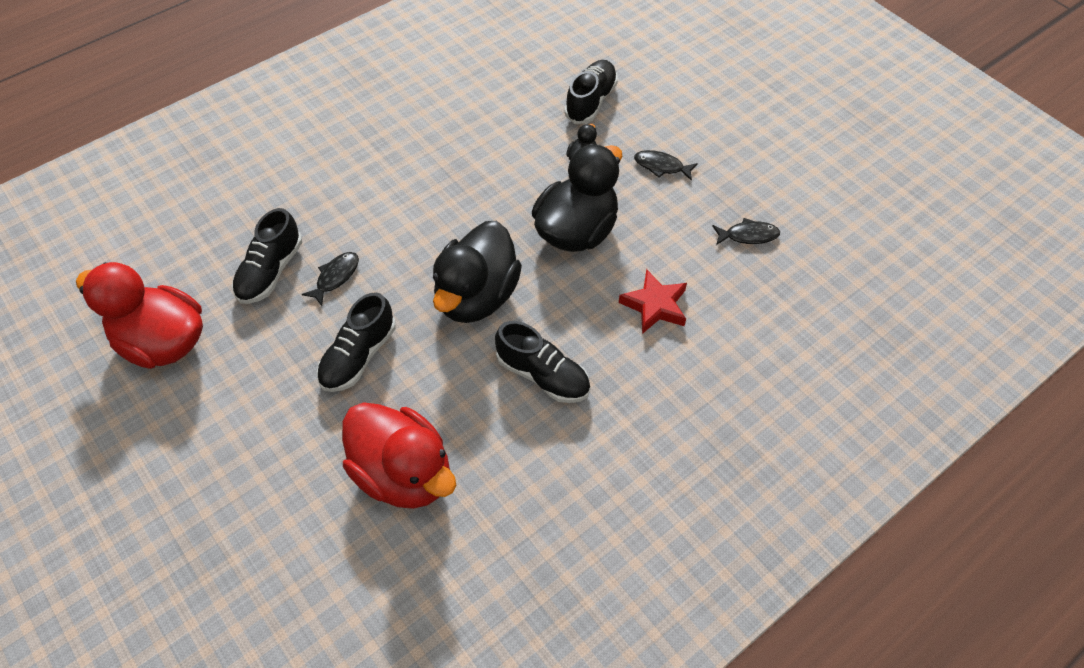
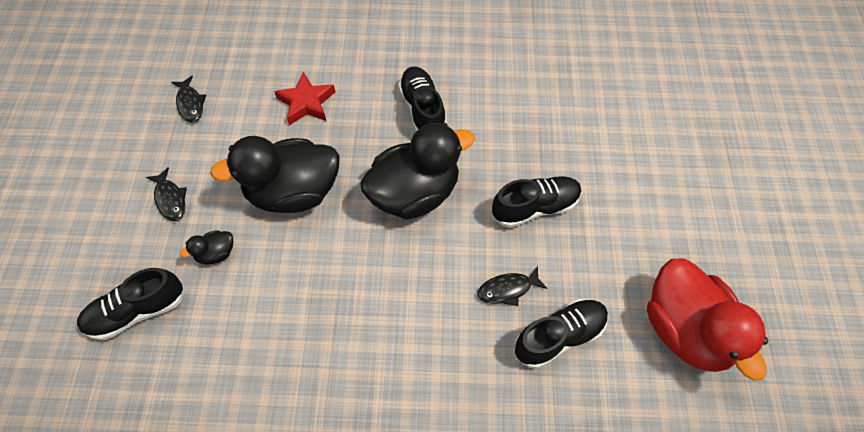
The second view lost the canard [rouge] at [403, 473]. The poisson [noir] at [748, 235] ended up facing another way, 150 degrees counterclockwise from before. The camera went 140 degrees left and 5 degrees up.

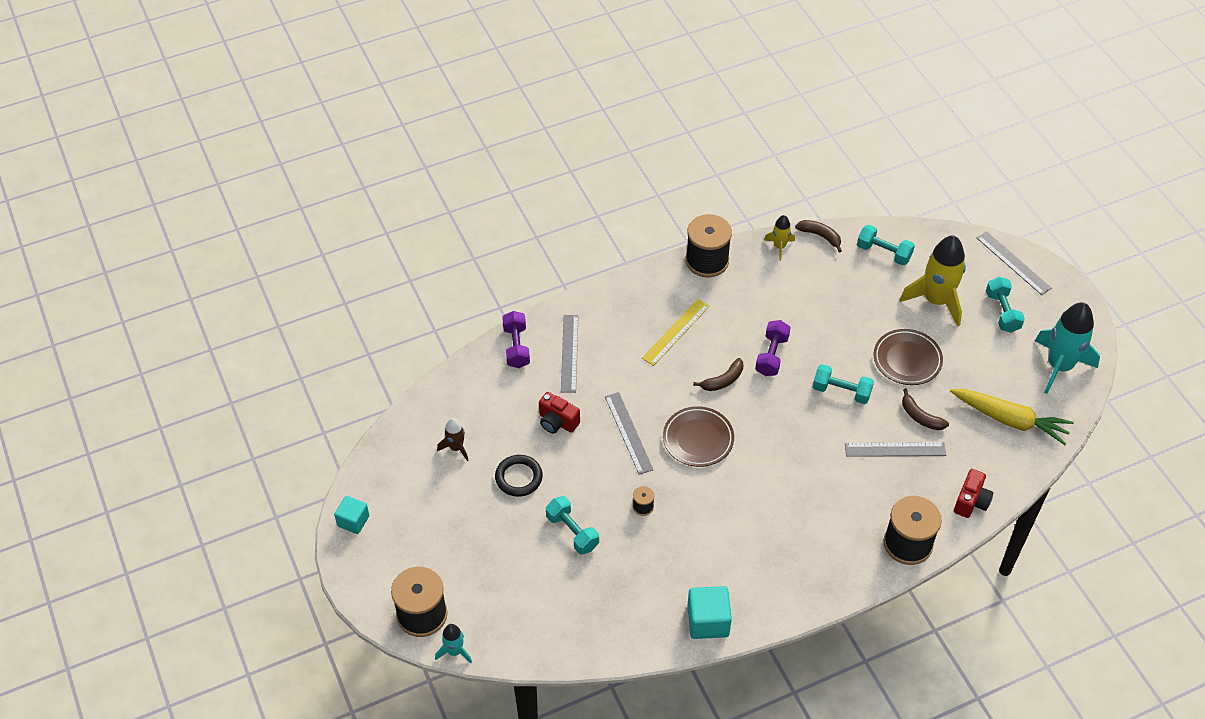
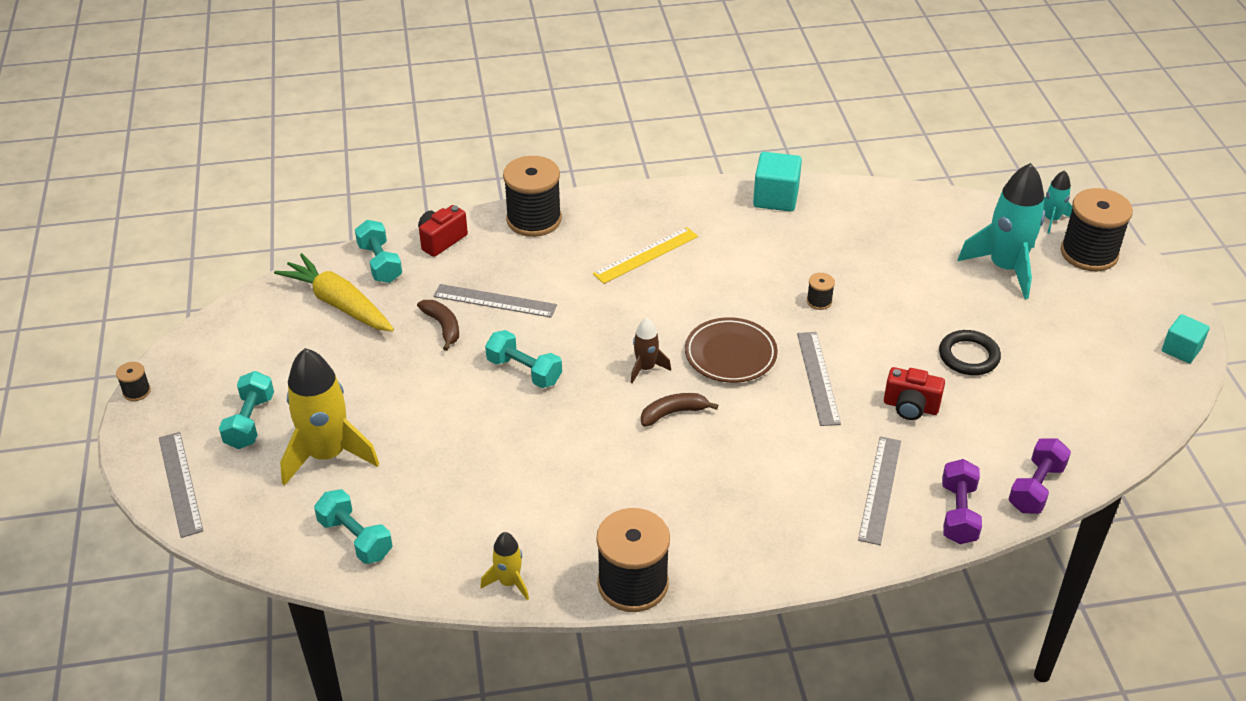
The second view lost the banane [marron] at [820, 236]. The second view lost the assiette [marron] at [907, 360]. The second view gained the bobine [noir] at [136, 391]. The fusée [marron] ended up elsewhere, having gone from [456, 448] to [646, 368]. The haltère [turquoise] ended up elsewhere, having gone from [572, 532] to [380, 263]. The règle [jaune] ended up elsewhere, having gone from [676, 332] to [646, 255]. The haltère [violet] ended up elsewhere, having gone from [771, 355] to [1036, 488]. The fusée [turquoise] ended up elsewhere, having gone from [1059, 366] to [1005, 268]. The appareil photo [rouge] at [557, 422] ended up facing another way, 150 degrees clockwise from before. The camera went 165 degrees left and 10 degrees down.

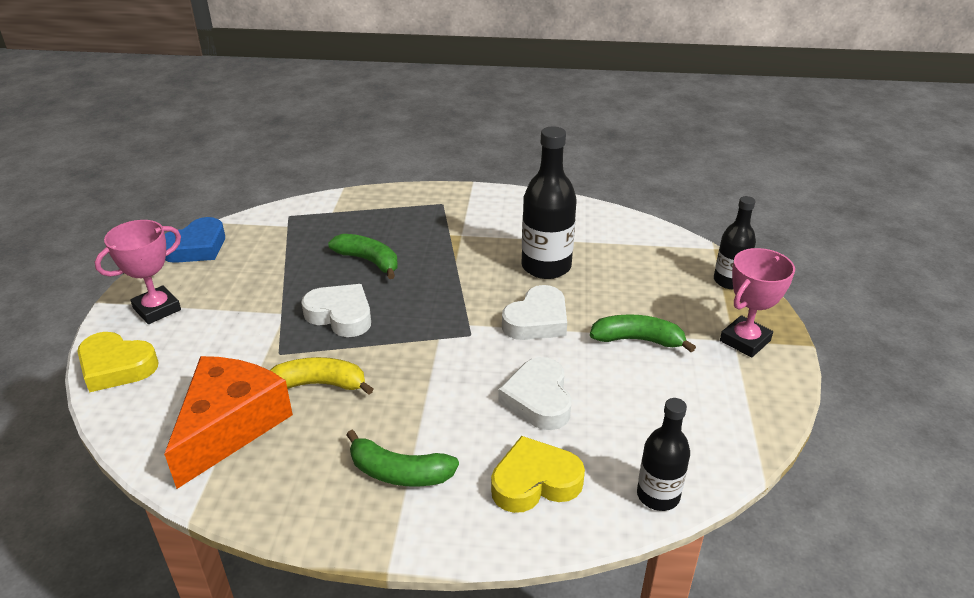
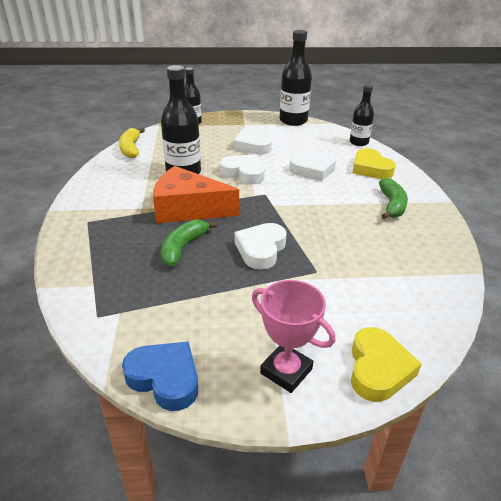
The second view lost the trophée [rose] at [745, 341]. The second view gained the bouteille [noir] at [293, 121]. The fromage [orange] ended up elsewhere, having gone from [230, 426] to [188, 209]. The banane [jaune] ended up elsewhere, having gone from [319, 384] to [131, 149]. Where the banane [vert] stood at [637, 340], the cœur [blanc] came to stand at [252, 145]. The camera went 100 degrees left and 0 degrees up.

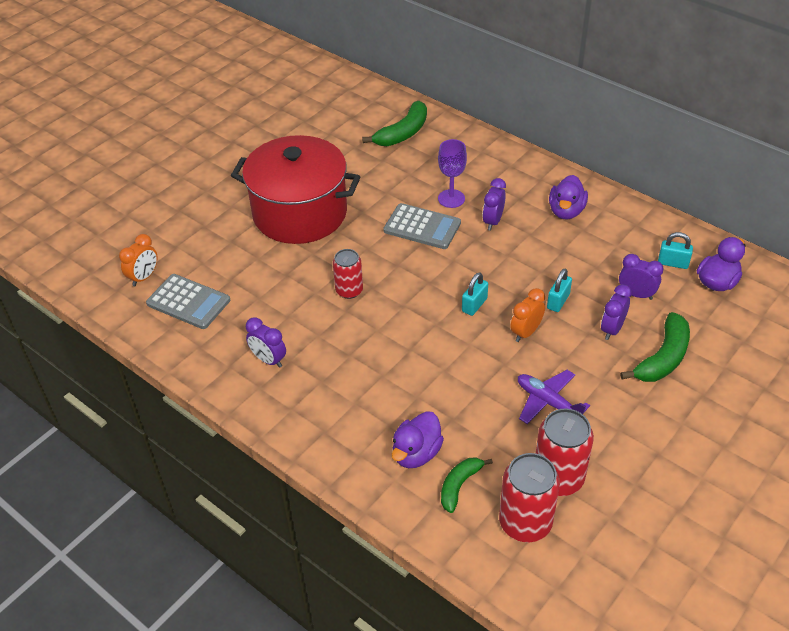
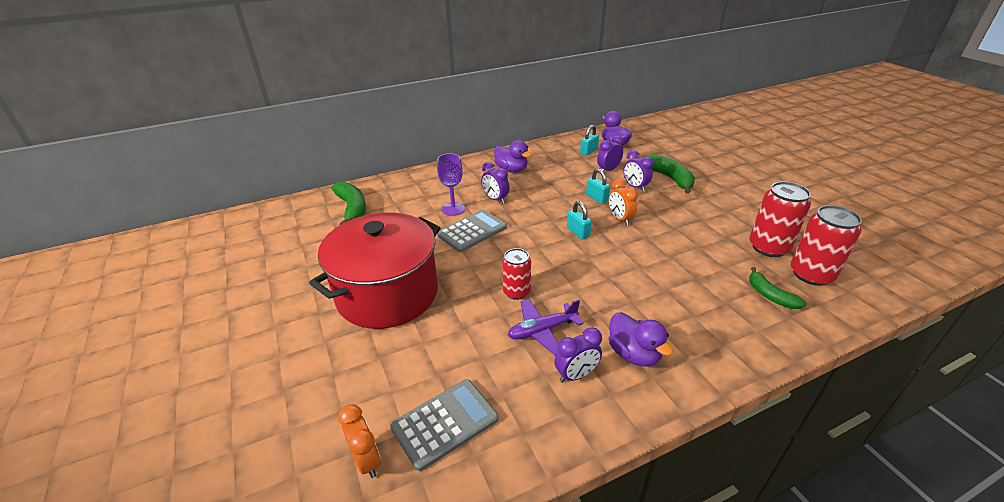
The canard [violet] ended up elsewhere, having gone from [416, 453] to [634, 354]. The avion [violet] ended up elsewhere, having gone from [548, 402] to [542, 331]. The camera went 65 degrees left and 10 degrees down.

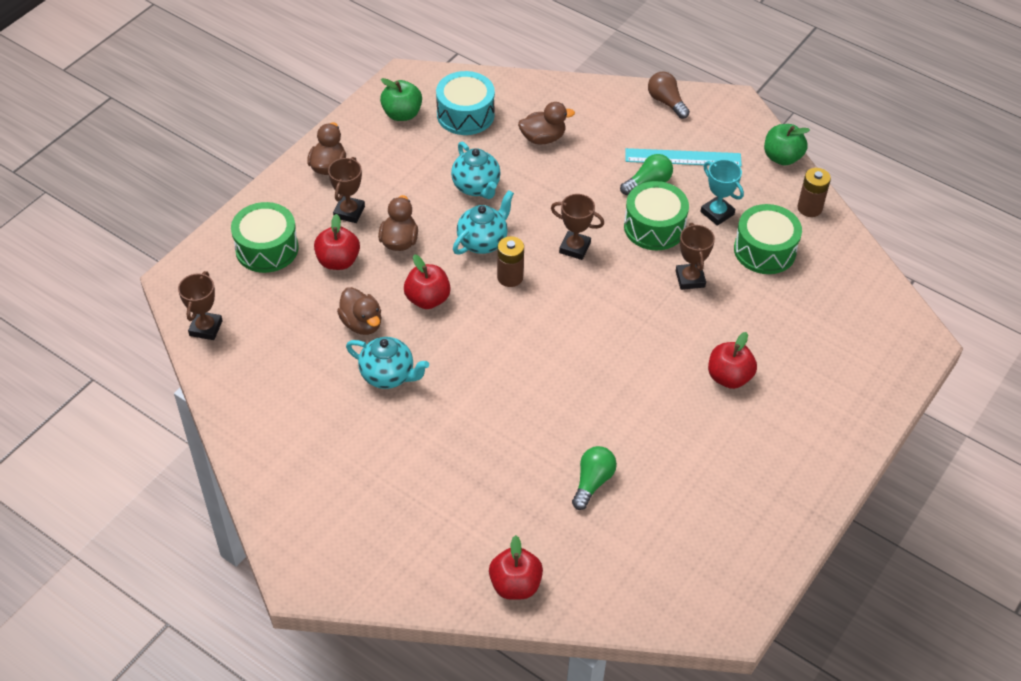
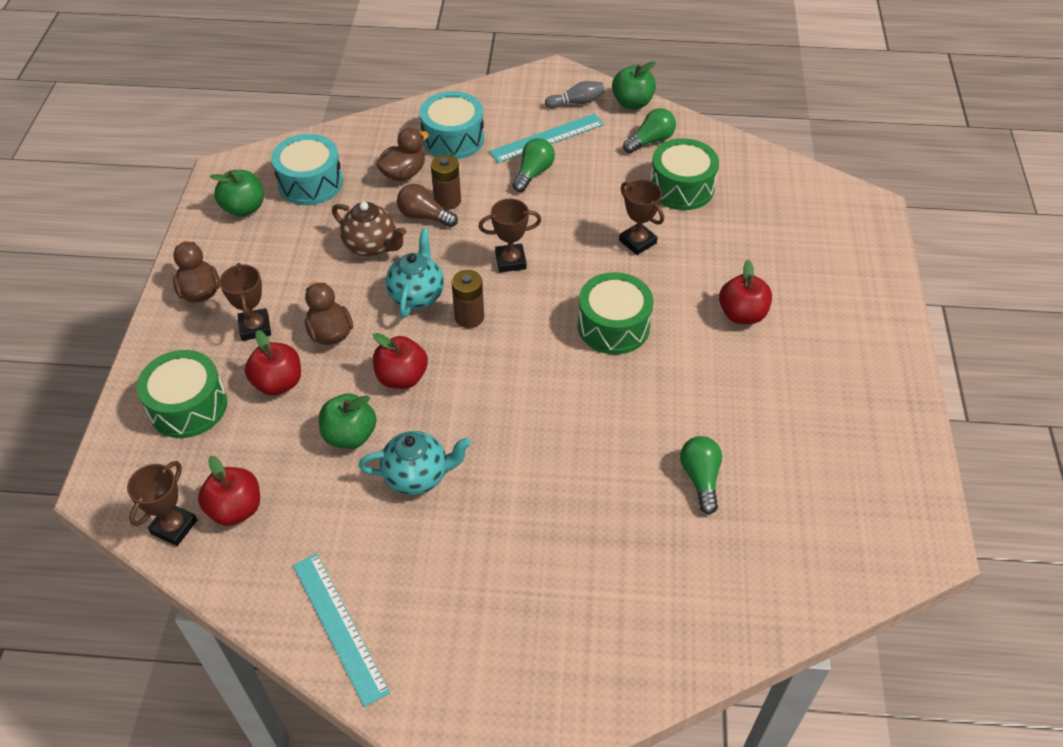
The second view lost the trophée [turquoise] at [717, 213]. The second view gained the règle [turquoise] at [339, 627]. The second view gained the tambour [turquoise] at [453, 139]. The second view gained the quille [gris] at [576, 102]. The second view gained the ampoule [vert] at [650, 141]. The pomme [rouge] ended up elsewhere, having gone from [515, 585] to [236, 509]. The tambour [vert] ended up elsewhere, having gone from [654, 227] to [613, 326]. The ampoule [marron] ended up elsewhere, having gone from [666, 102] to [424, 216]. The pile [marron] ended up elsewhere, having gone from [809, 208] to [447, 201]. Where the canard [marron] stood at [362, 323], the pomme [vert] came to stand at [350, 435]. What was the théière [turquoise] at [476, 187] turned into the théière [marron] at [372, 246]. The trophée [marron] at [206, 328] ended up facing another way, 45 degrees clockwise from before. The camera went 30 degrees left and 0 degrees up.

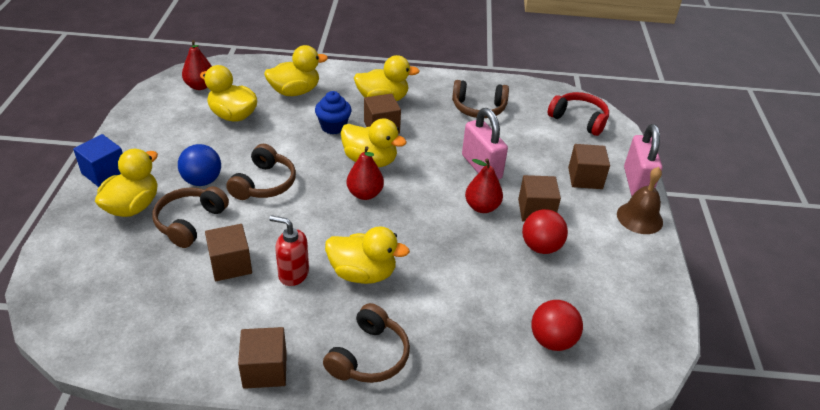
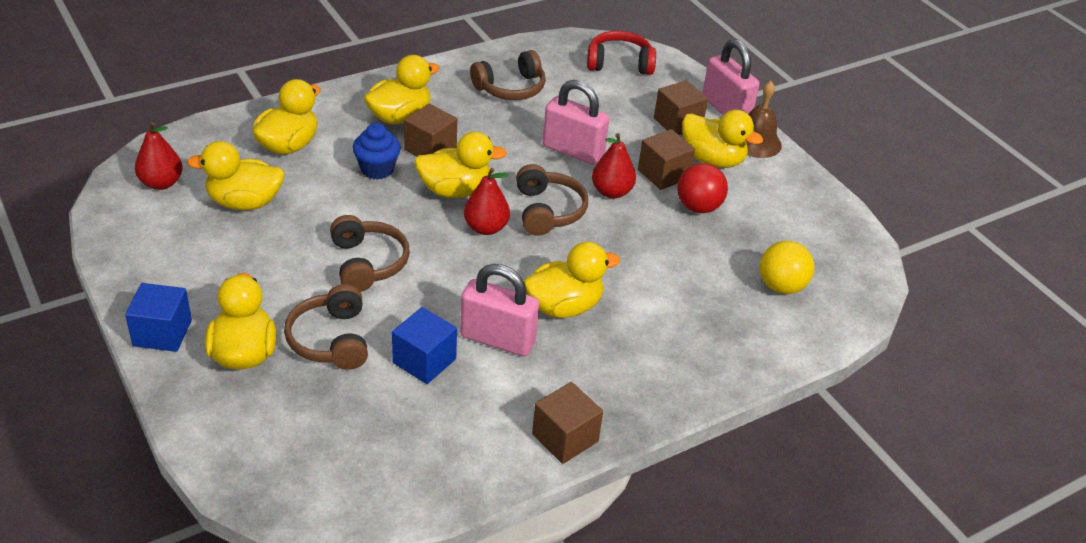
The second view lost the balle [bleu] at [202, 181]. The second view gained the canard [jaune] at [712, 160]. The casque audio [marron] ended up elsewhere, having gone from [369, 356] to [548, 211]. Where the distributeur de savon [rouge] stood at [293, 274], the cadenas [rose] came to stand at [497, 339]. What was the cube [marron] at [230, 264] turned into the cube [bleu] at [424, 361]. What was the balle [rouge] at [552, 340] turned into the balle [jaune] at [781, 286]. The camera went 35 degrees left and 0 degrees up.

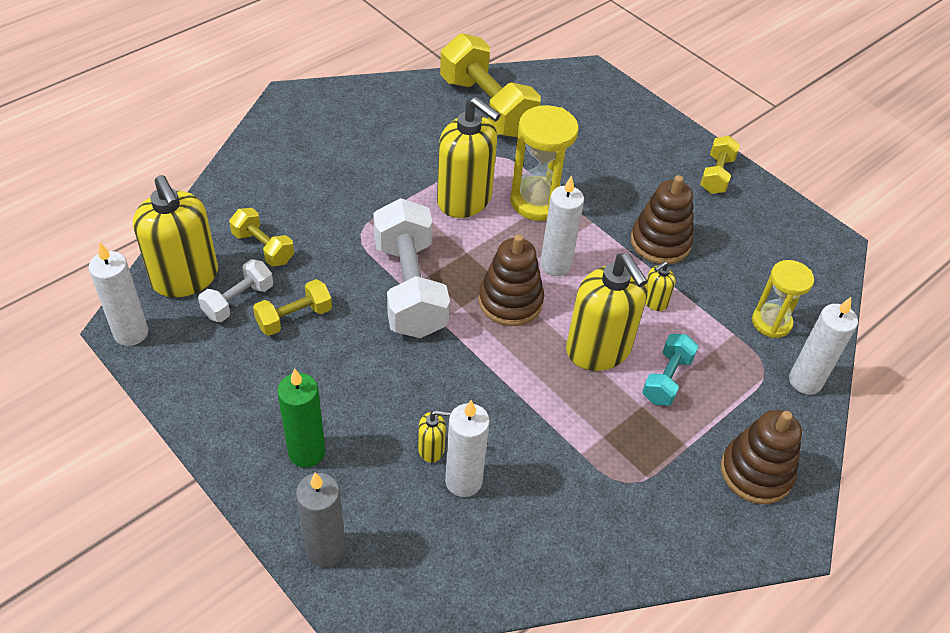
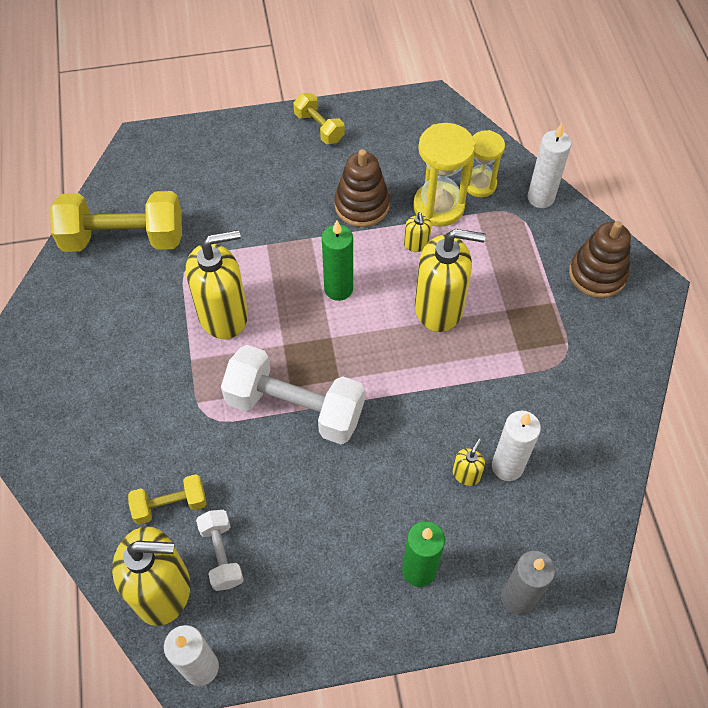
The second view lost the haltère [jaune] at [294, 318]. The second view lost the jouet à empiler [marron] at [510, 301]. The second view lost the haltère [turquoise] at [666, 379]. The sablier [jaune] ended up elsewhere, having gone from [537, 201] to [438, 206]. What was the bougie [blanc] at [555, 265] turned into the bougie [vert] at [338, 289]. The camera went 55 degrees left and 10 degrees up.

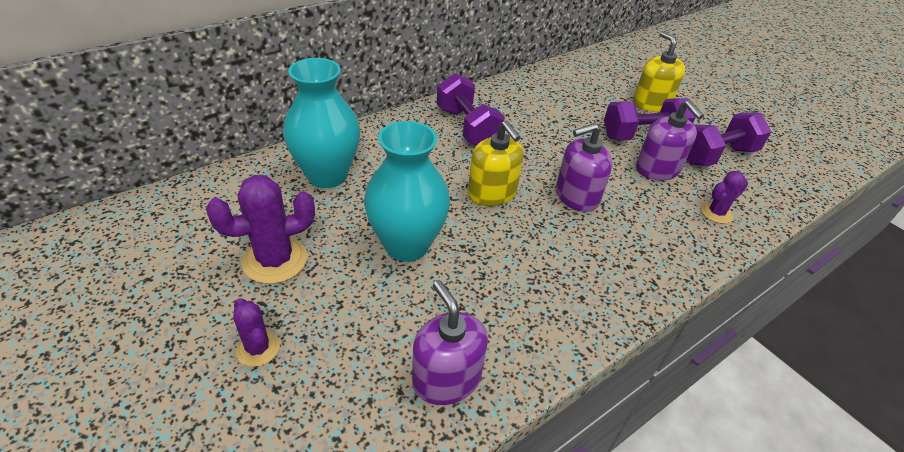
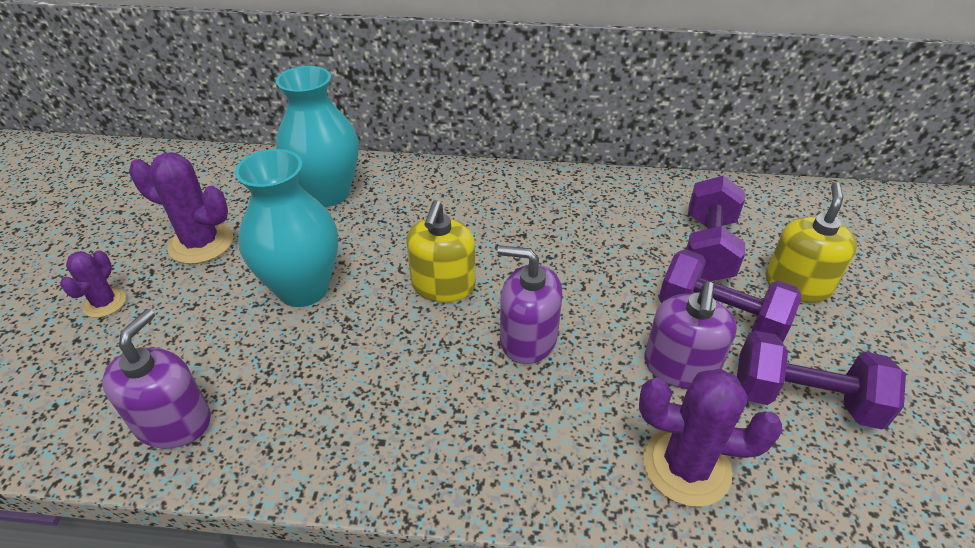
The haltère [violet] ended up elsewhere, having gone from [467, 127] to [708, 249]. The size of the cactus [violet] at [716, 213] changed by a factor of 1.73. The camera went 45 degrees right and 0 degrees up.

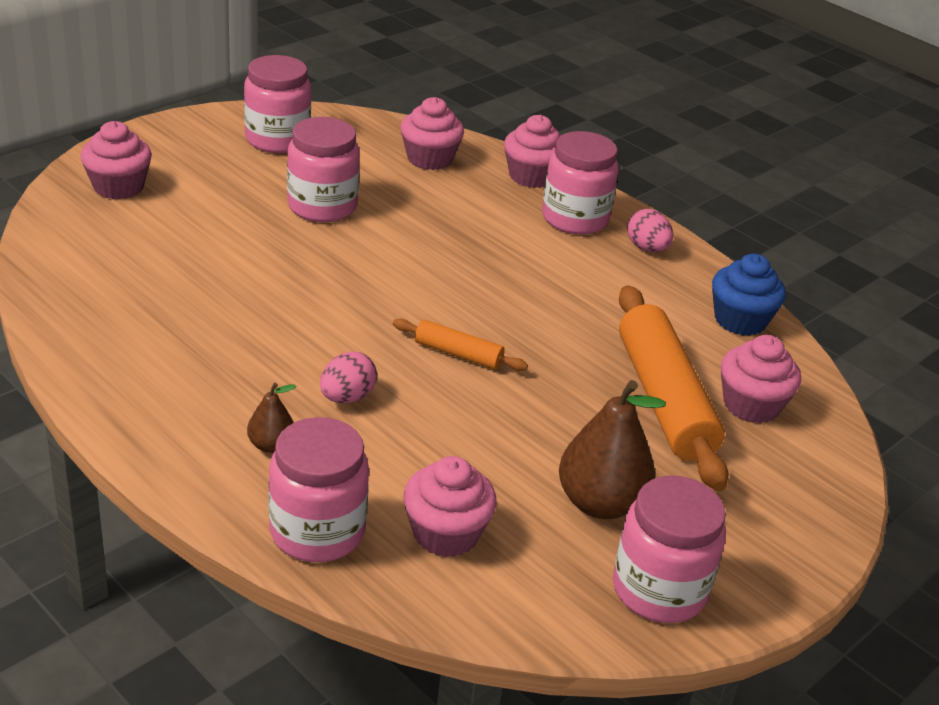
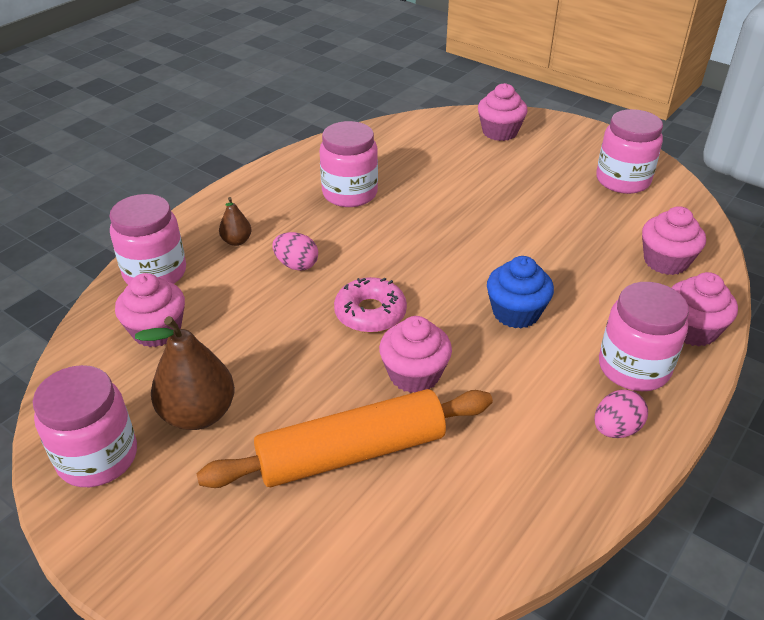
The bocal [rose] ended up elsewhere, having gone from [322, 206] to [350, 193]. The muffin [bleu] ended up elsewhere, having gone from [740, 320] to [516, 312]. The muffin [rose] ended up elsewhere, having gone from [751, 405] to [414, 374]. Where the rouleau à pâtisserie [orange] stood at [458, 354], the beignet [rose] came to stand at [370, 313]. The camera went 85 degrees right and 5 degrees up.

